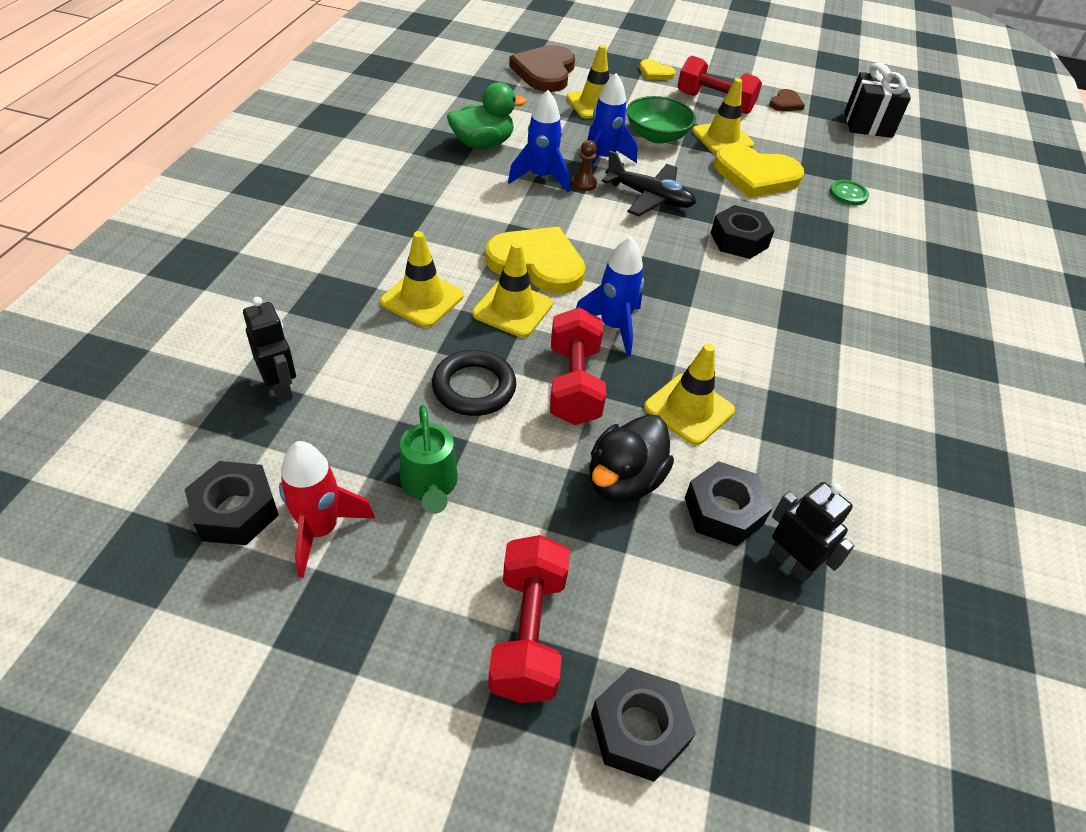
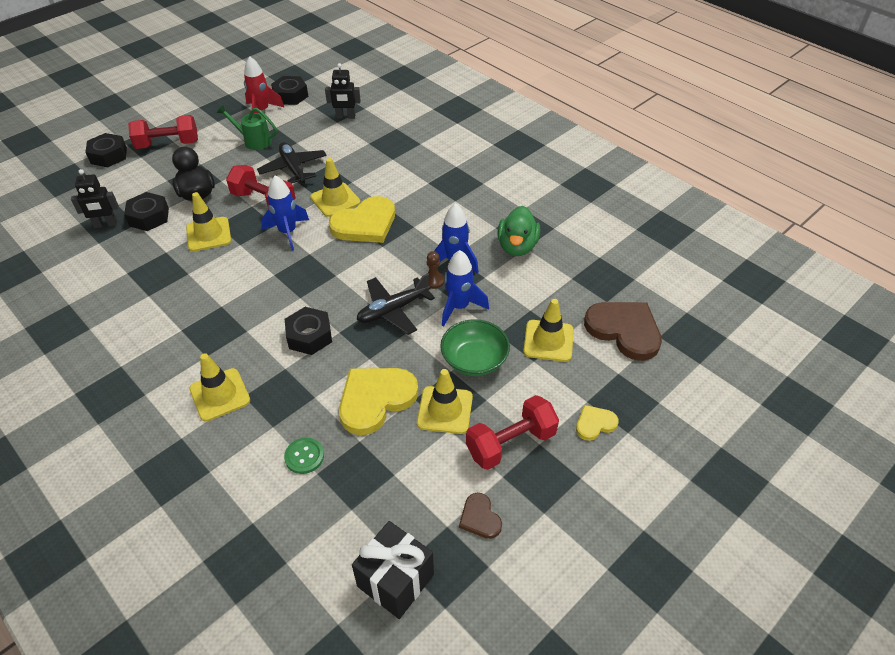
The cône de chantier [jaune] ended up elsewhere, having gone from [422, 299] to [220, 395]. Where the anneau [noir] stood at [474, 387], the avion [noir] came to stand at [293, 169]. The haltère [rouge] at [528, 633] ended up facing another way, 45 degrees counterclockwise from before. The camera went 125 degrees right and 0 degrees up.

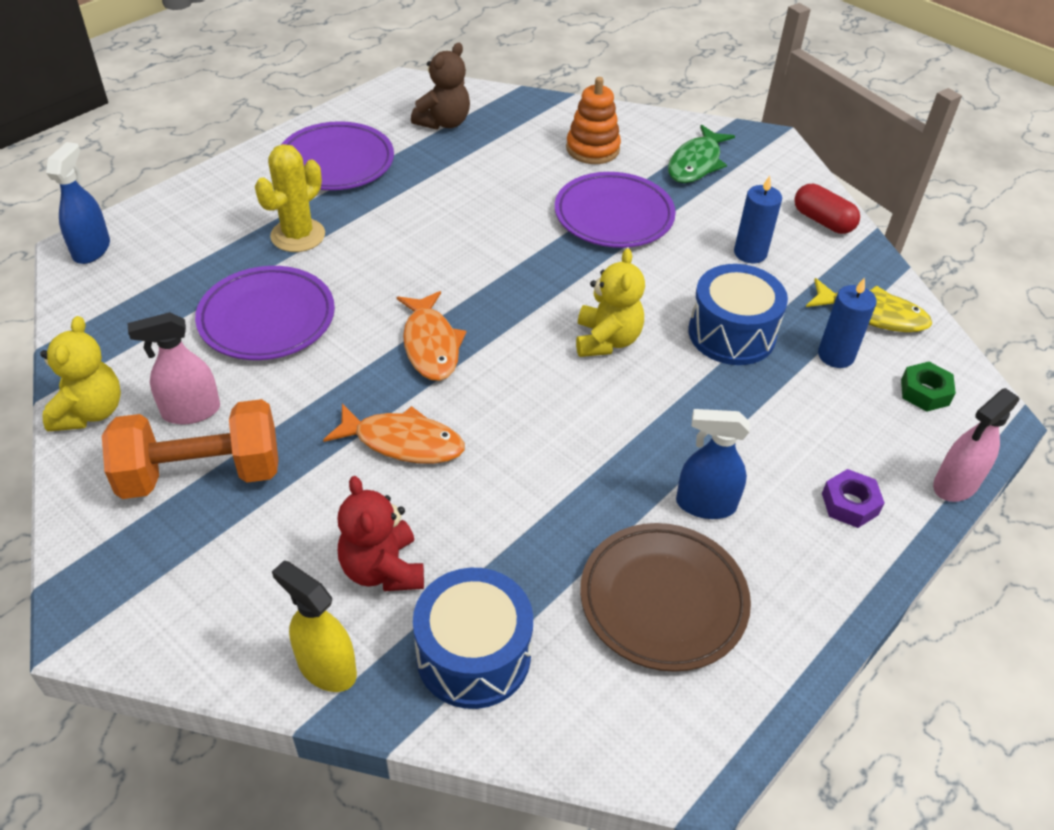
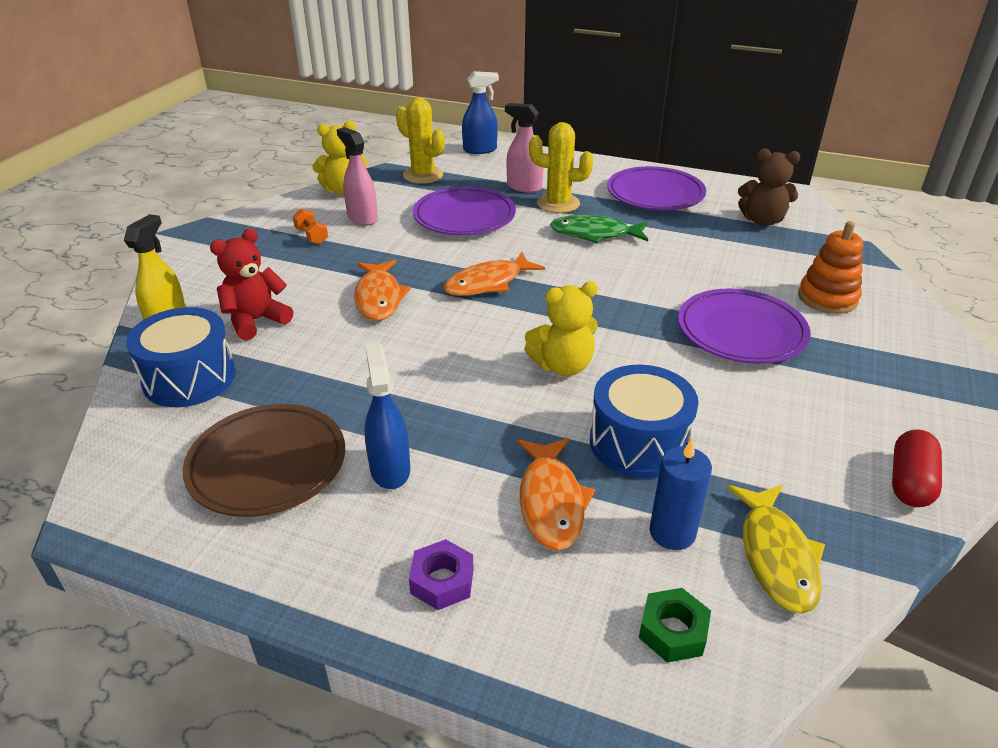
The second view lost the bougie [bleu] at [750, 253]. The second view gained the cactus [jaune] at [423, 175]. The second view gained the poisson [orange] at [551, 502]. The poisson [vert] ended up elsewhere, having gone from [696, 163] to [594, 234]. The vaporisateur [rose] ended up elsewhere, having gone from [955, 485] to [524, 187]. The size of the haltère [orange] at [201, 474] changed by a factor of 0.41. The camera went 70 degrees right and 10 degrees down.

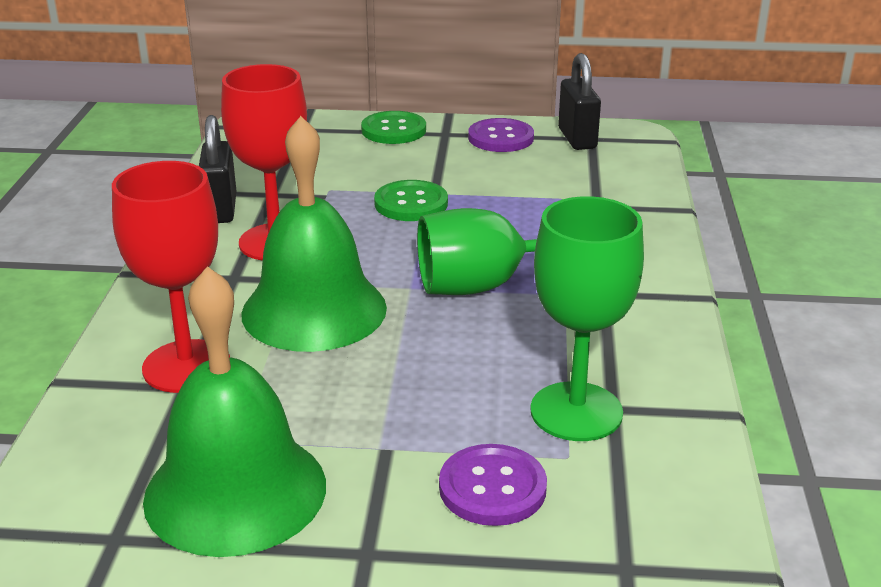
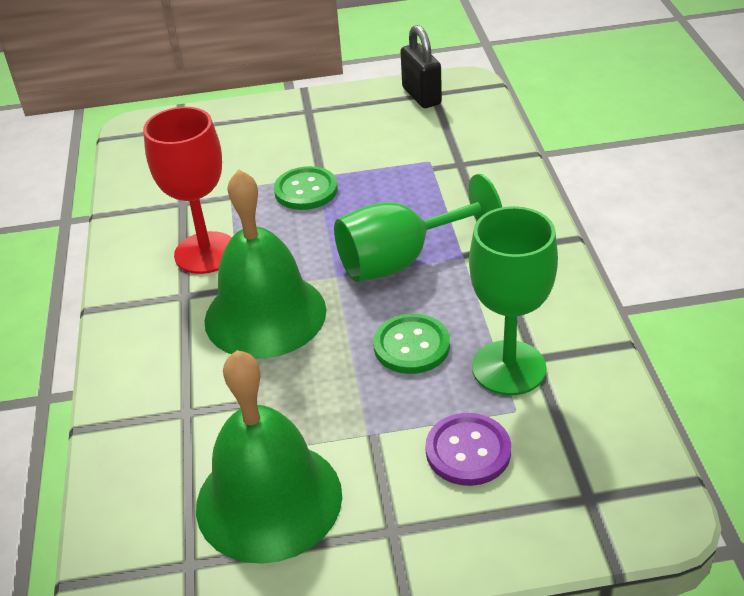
The second view lost the verre à pied [rouge] at [186, 366]. The second view lost the cadenas [noir] at [220, 209]. The second view lost the bouton [violet] at [501, 138]. The bouton [vert] ended up elsewhere, having gone from [393, 130] to [411, 346]. The camera went 10 degrees left and 10 degrees up.

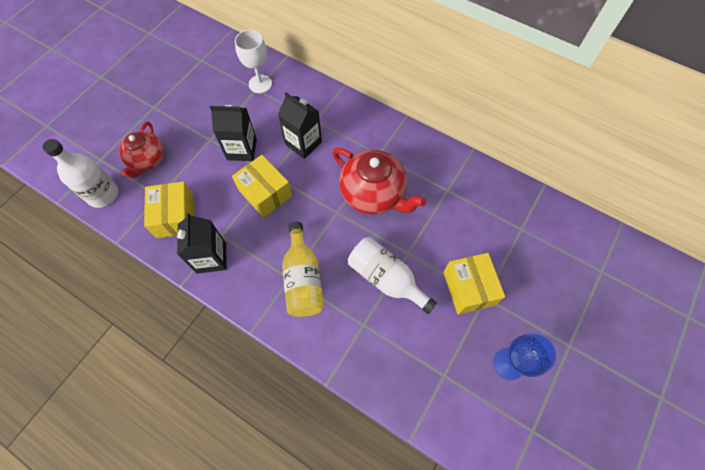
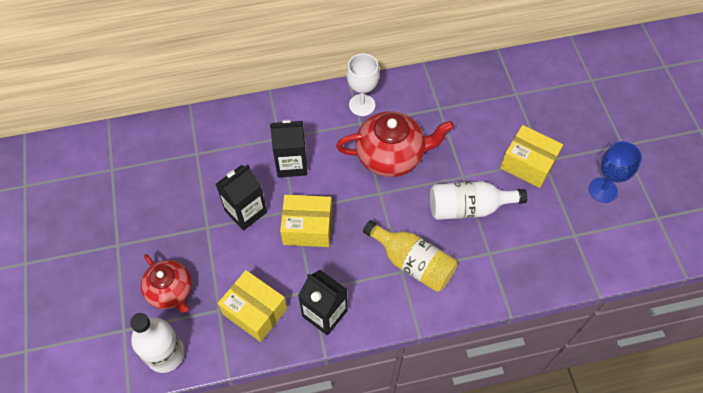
The verre à pied [blanc] ended up elsewhere, having gone from [260, 84] to [362, 105]. The camera went 45 degrees left and 5 degrees down.

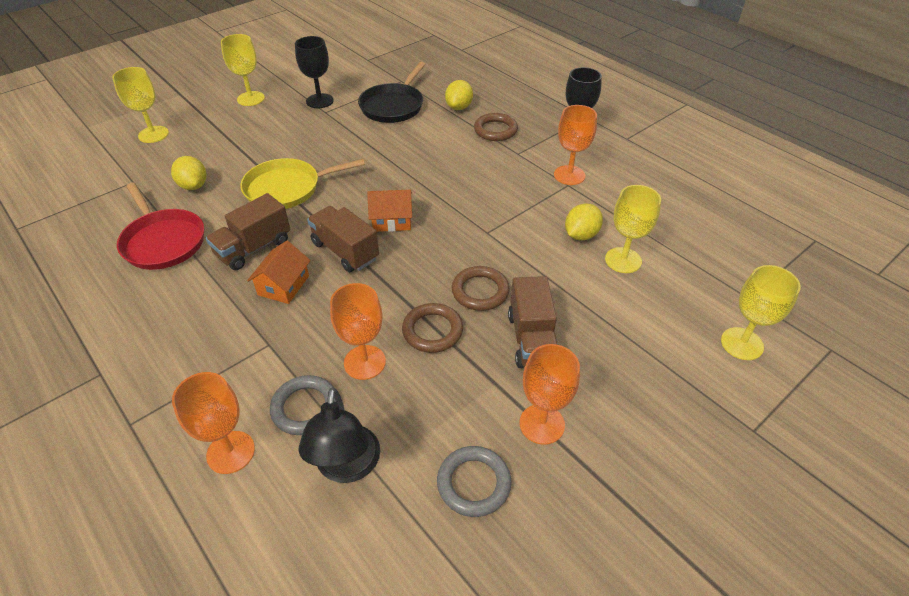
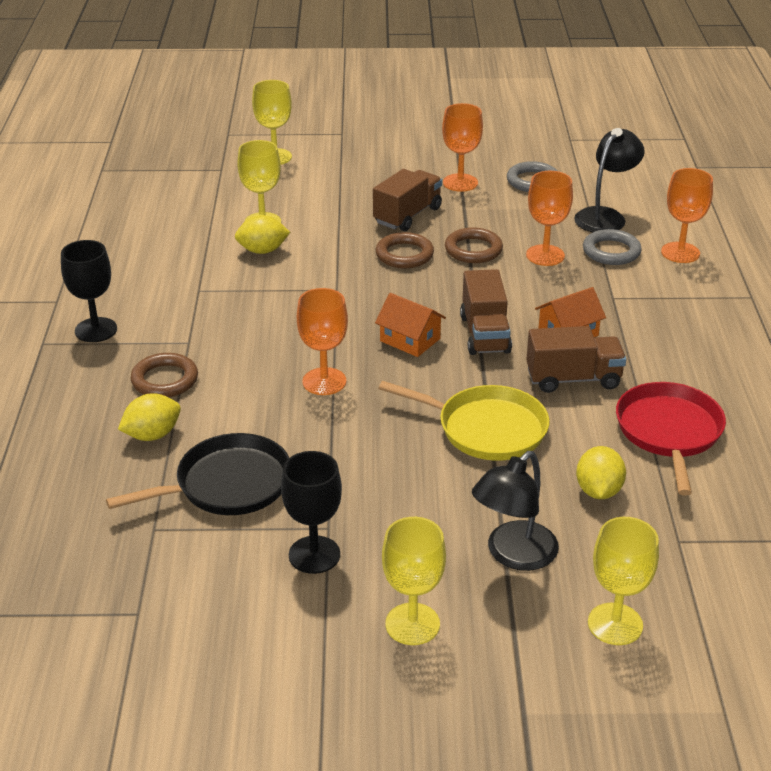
The second view gained the lampe [noir] at [513, 555]. The verre à pied [orange] ended up elsewhere, having gone from [569, 175] to [324, 381]. The camera went 140 degrees left and 10 degrees down.

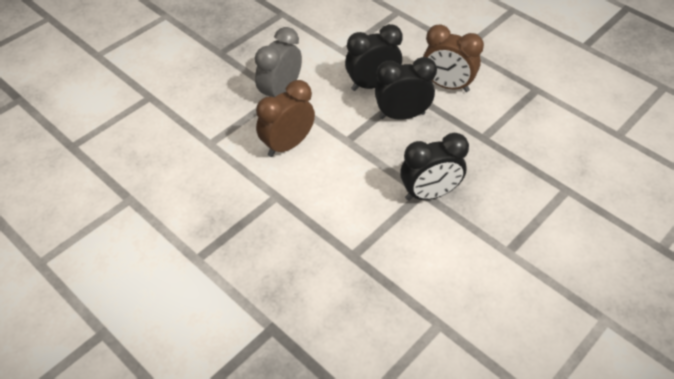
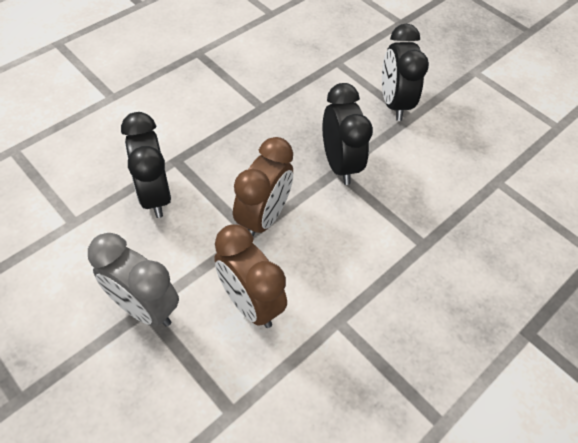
The réveil [noir] ended up elsewhere, having gone from [402, 115] to [394, 103]. The réveil [marron] ended up elsewhere, having gone from [447, 86] to [263, 218]. The camera went 90 degrees left and 5 degrees up.

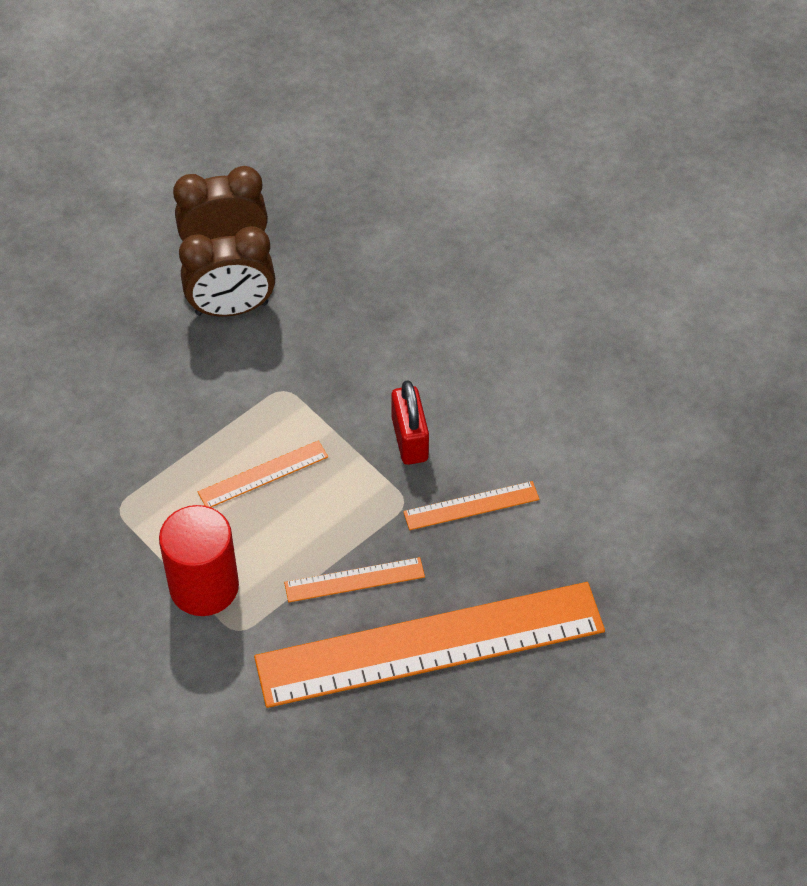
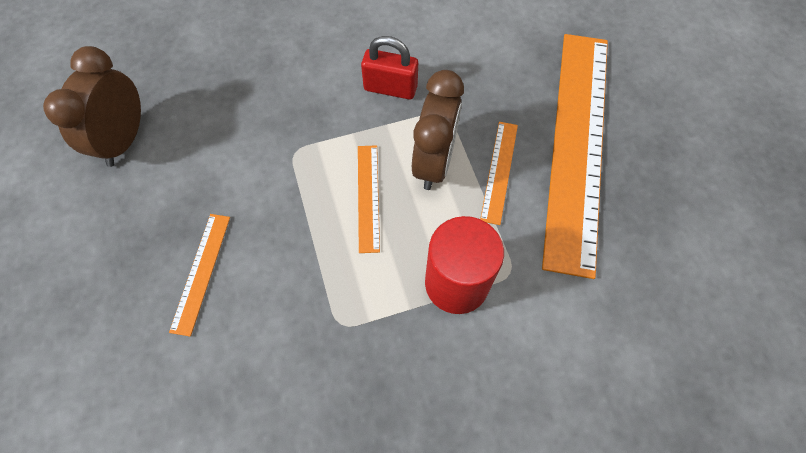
The réveil [marron] ended up elsewhere, having gone from [232, 309] to [434, 162]. The règle [orange] ended up elsewhere, having gone from [471, 506] to [201, 272]. The camera went 65 degrees left and 10 degrees up.

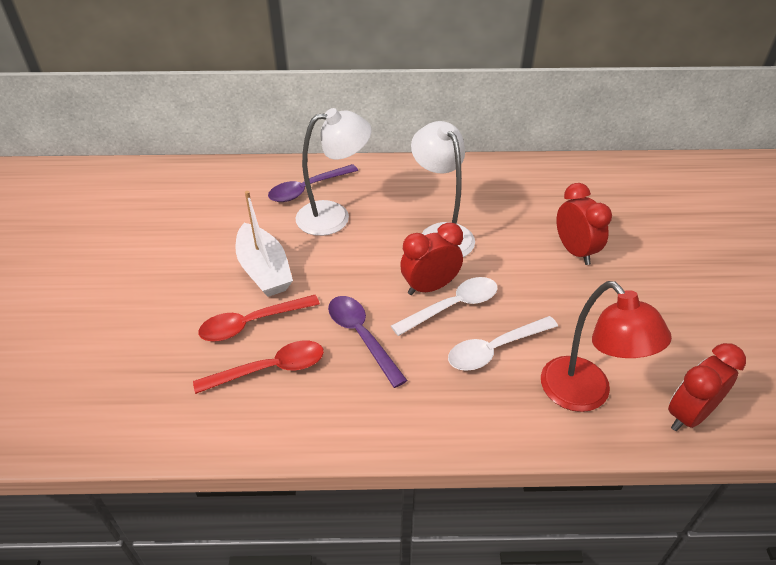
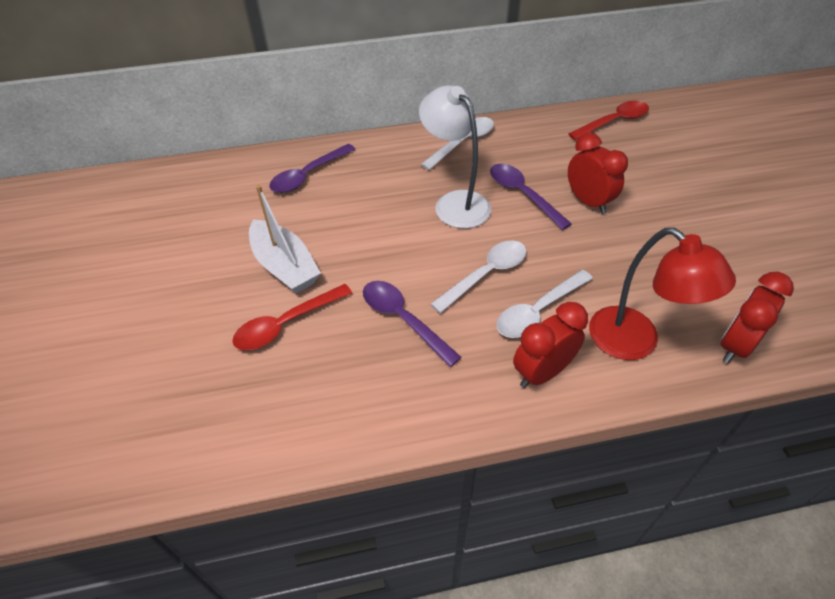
The second view lost the lampe [blanc] at [334, 216]. The second view gained the cuillère [blanc] at [463, 143]. The second view gained the cuillère [violet] at [522, 194]. The cuillère [rouge] ended up elsewhere, having gone from [270, 369] to [613, 122]. The réveil [rouge] ended up elsewhere, having gone from [430, 287] to [542, 372]. The camera went 10 degrees left and 5 degrees up.

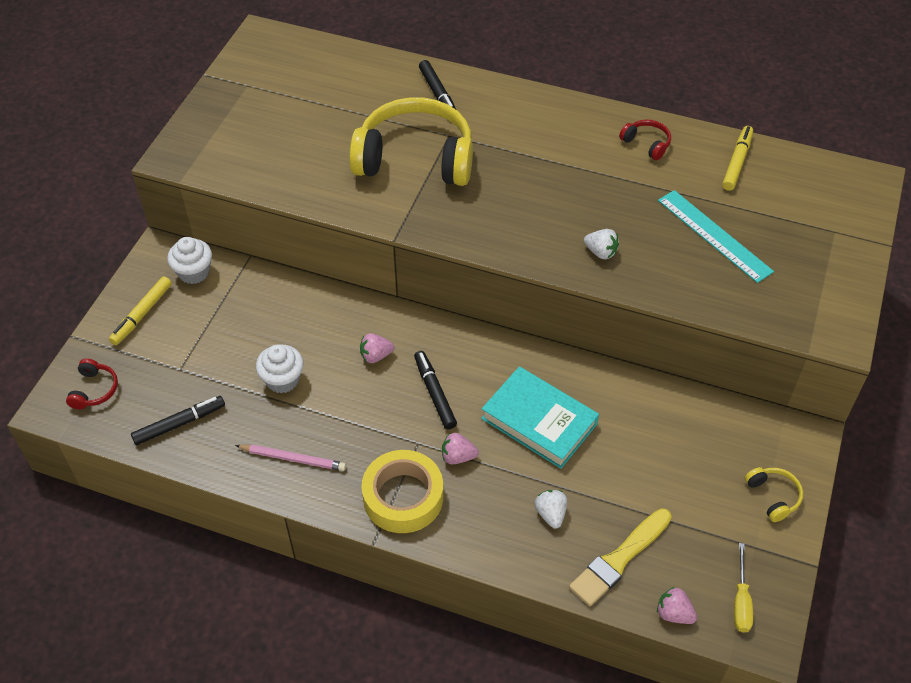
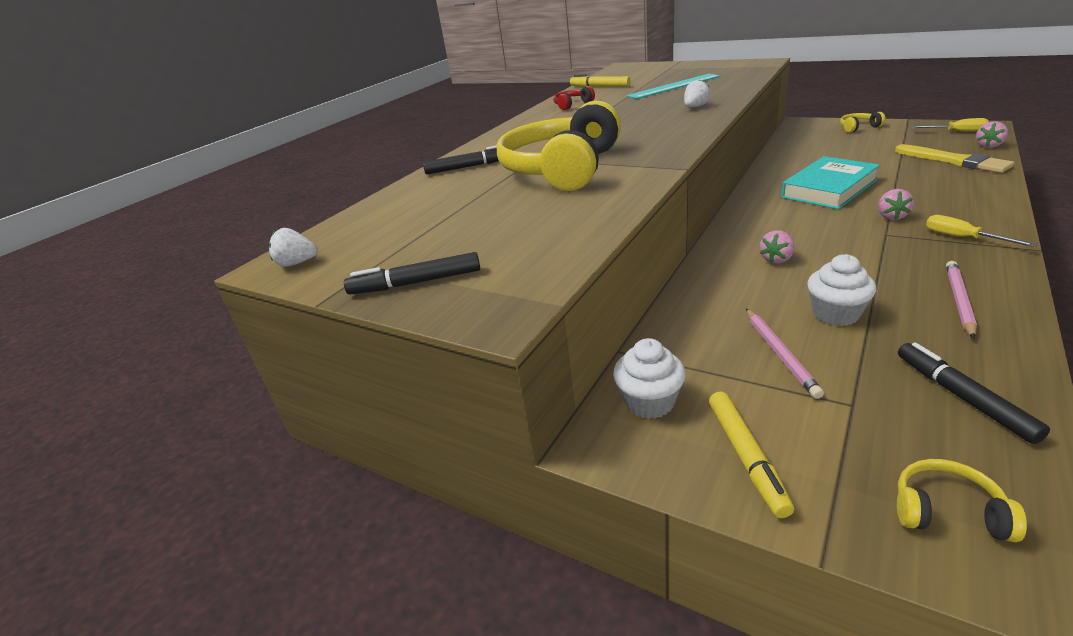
The second view gained the crayon [rose] at [780, 353]. The feutre [noir] ended up elsewhere, having gone from [435, 393] to [415, 283]. The fraise [blanc] ended up elsewhere, having gone from [551, 514] to [297, 263]. Where the ruban adhésif [jaune] stood at [403, 497], the tournevis [jaune] came to stand at [962, 238]. What was the casque audio [rouge] at [94, 390] turned into the casque audio [jaune] at [947, 512]. The feutre [jaune] at [142, 314] ended up facing another way, 45 degrees clockwise from before. The fraise [rose] at [376, 356] ended up facing another way, 45 degrees clockwise from before. The camera went 75 degrees left and 20 degrees down.

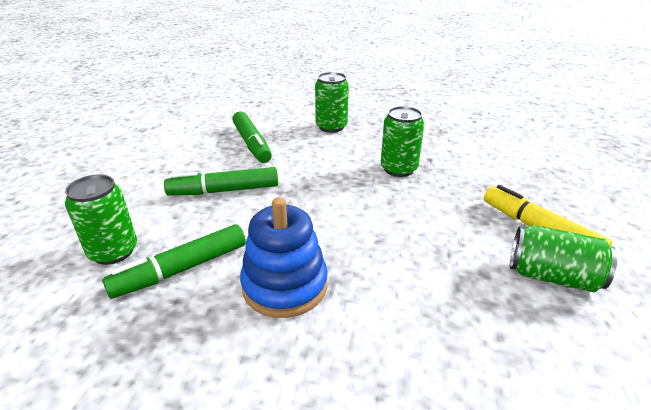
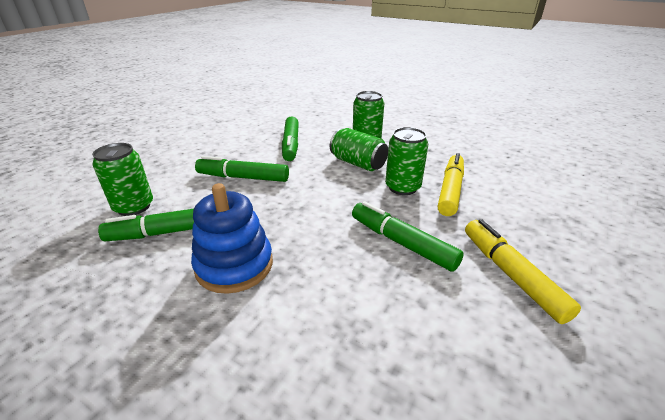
The second view gained the feutre [vert] at [402, 243]. The second view gained the feutre [jaune] at [450, 190]. The canette [vert] ended up elsewhere, having gone from [552, 276] to [358, 163]. The camera went 20 degrees right and 0 degrees up.

